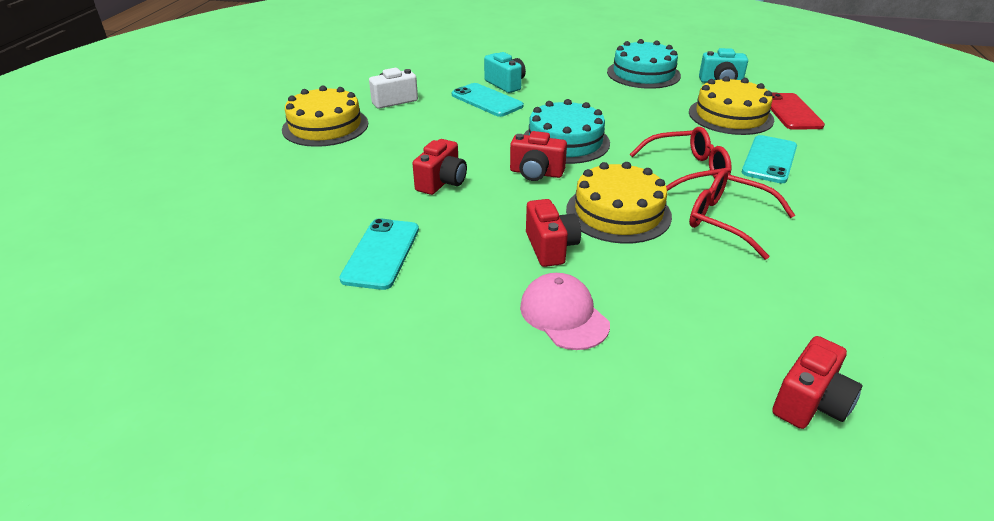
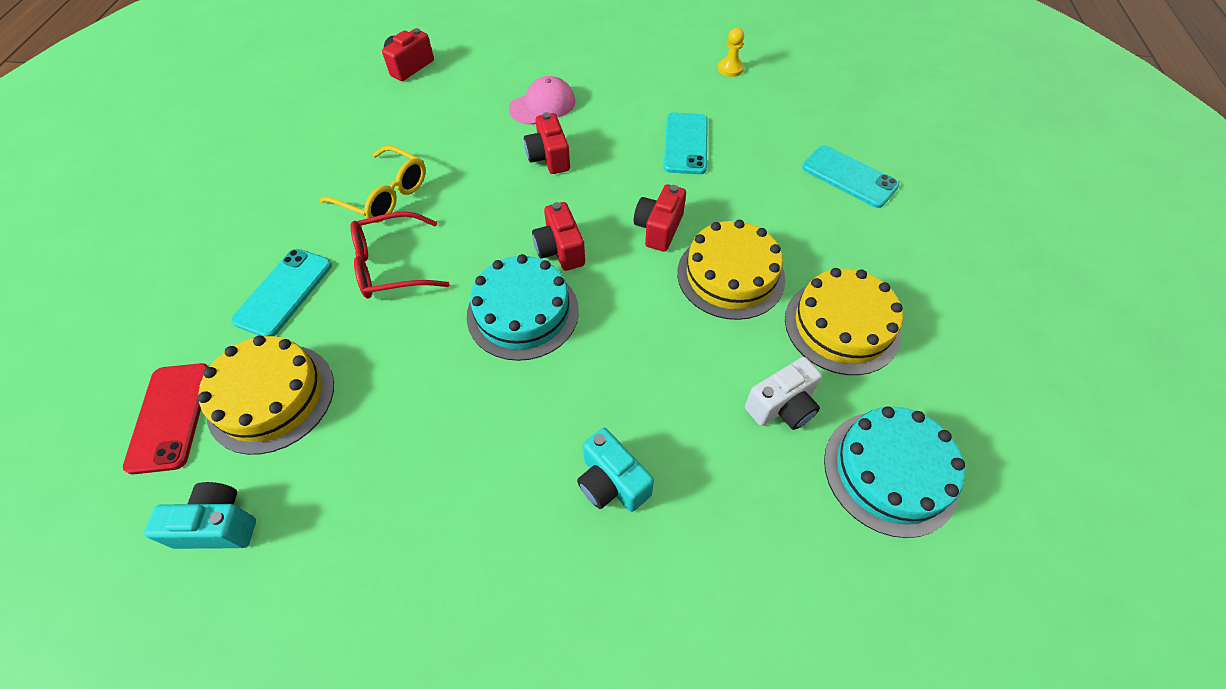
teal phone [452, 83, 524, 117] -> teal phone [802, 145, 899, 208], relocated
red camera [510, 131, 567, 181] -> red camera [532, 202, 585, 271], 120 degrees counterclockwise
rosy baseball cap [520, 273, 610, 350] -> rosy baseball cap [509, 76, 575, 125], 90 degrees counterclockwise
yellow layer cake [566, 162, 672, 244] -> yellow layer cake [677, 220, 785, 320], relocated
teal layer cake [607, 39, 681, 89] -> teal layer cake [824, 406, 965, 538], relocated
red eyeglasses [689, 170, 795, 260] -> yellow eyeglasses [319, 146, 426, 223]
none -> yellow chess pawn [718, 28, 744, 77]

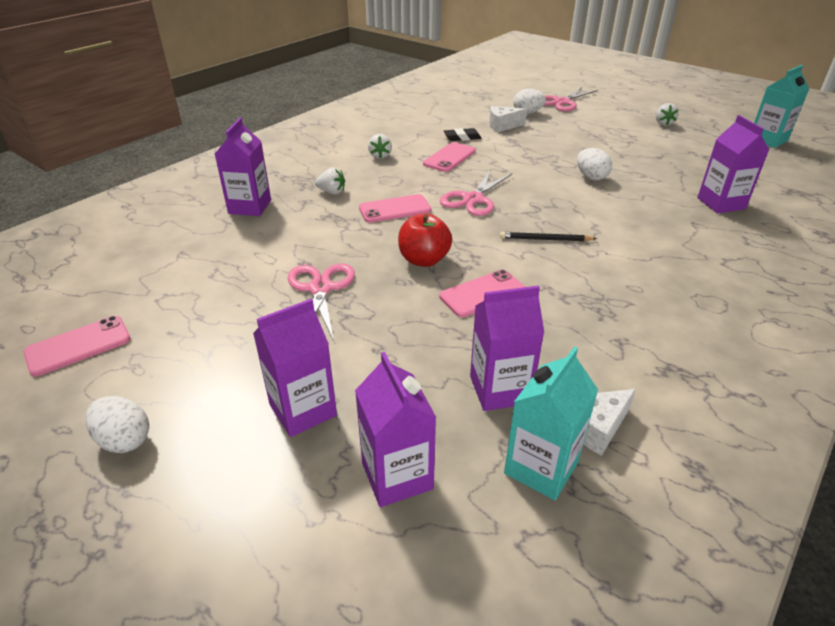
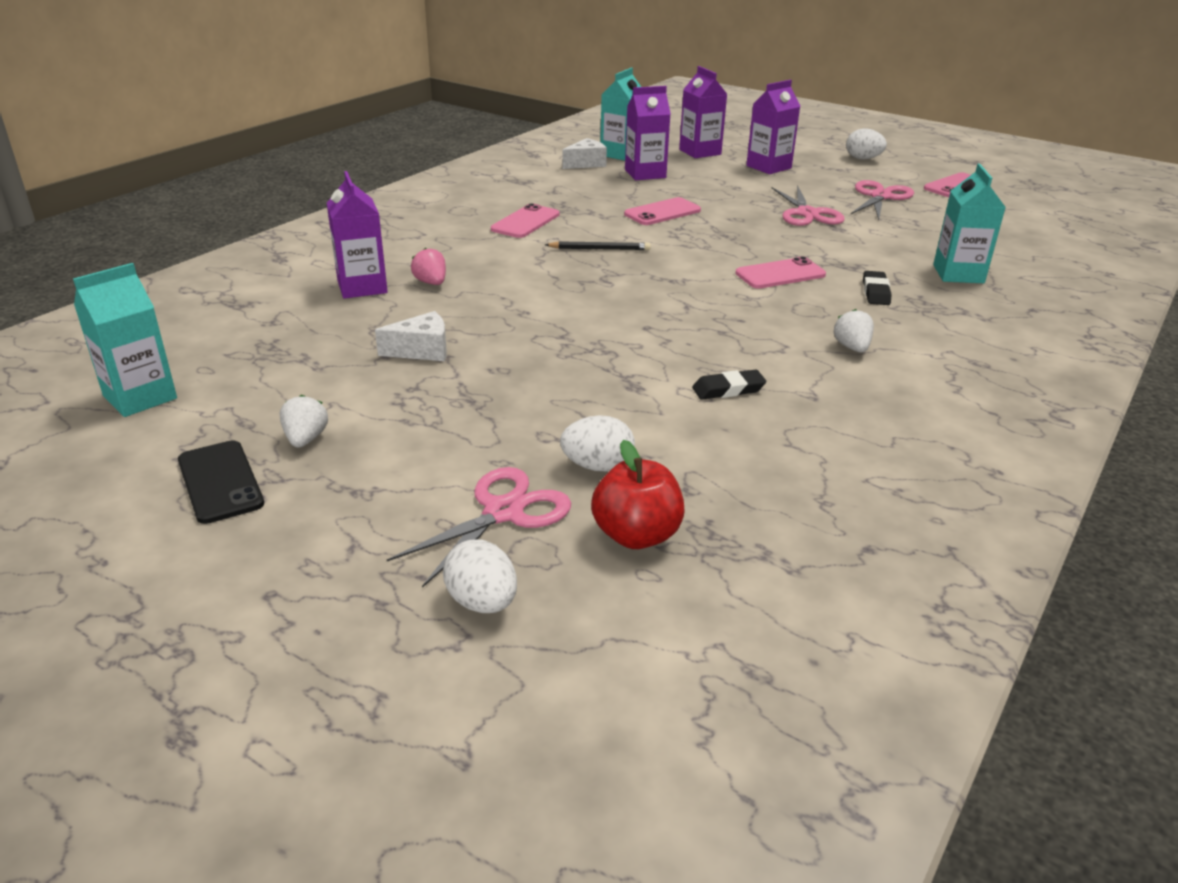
royal purple juice carton [215, 118, 271, 216] -> teal juice carton [933, 164, 1006, 283]
pure white strawberry [315, 167, 345, 194] -> jet-black eraser [863, 271, 891, 305]
red apple fruit [398, 214, 452, 267] -> red apple fruit [591, 440, 685, 549], relocated
rosy phone [423, 142, 476, 172] -> rosy phone [491, 203, 559, 238], relocated
rosy pair of scissors [439, 171, 512, 216] -> rosy pair of scissors [851, 180, 914, 220], relocated
pure white cheese [489, 106, 527, 133] -> pure white cheese [375, 311, 447, 361], relocated
pure white egg shape [577, 148, 612, 180] -> pure white egg shape [443, 540, 517, 613], relocated
none -> jet-black phone [178, 440, 264, 524]
none -> rosy strawberry [411, 248, 446, 285]

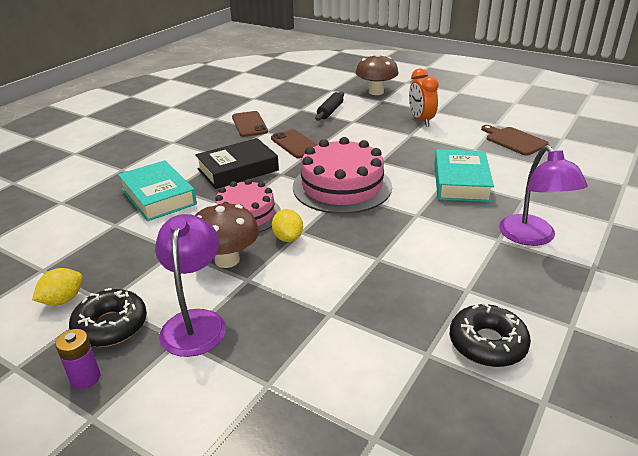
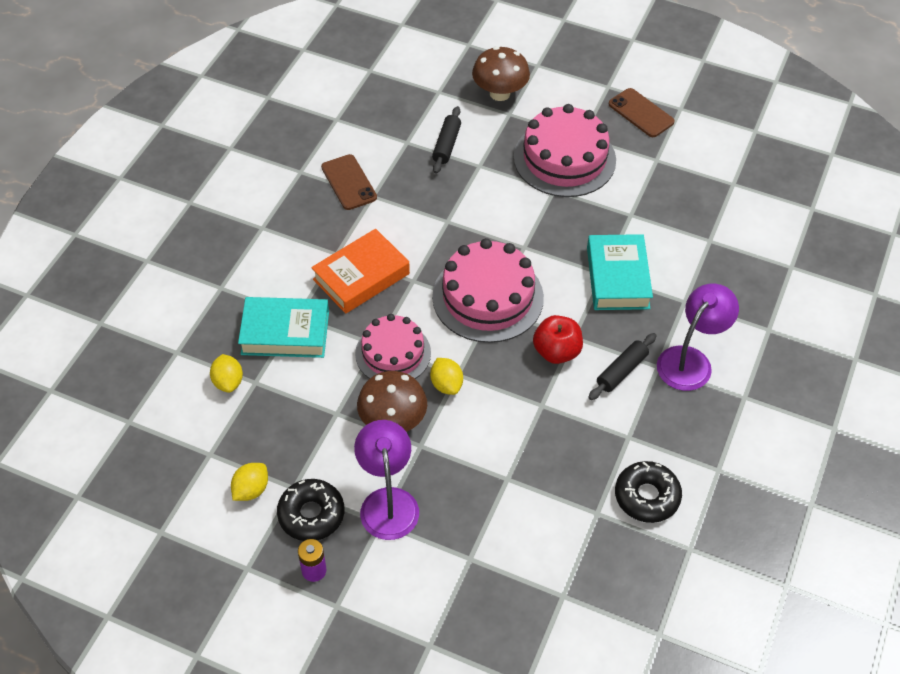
teal hardcover [118, 160, 197, 221] -> teal hardcover [238, 297, 329, 358], 45 degrees counterclockwise
jet-black hardcover [195, 138, 279, 189] -> orange-coloured hardcover [311, 229, 410, 314]
russet phone [271, 129, 317, 158] -> russet phone [609, 88, 675, 137], relocated
orange-coloured clock [409, 68, 439, 127] -> rosy layer cake [514, 104, 616, 197]
russet chopping board [481, 125, 549, 156] -> none
royal purple lamp [499, 145, 588, 246] -> royal purple lamp [657, 284, 739, 391], 120 degrees counterclockwise
none -> yellow citrus fruit [210, 354, 243, 393]
none -> red apple fruit [533, 315, 583, 364]
none -> jet-black pastry roller [588, 333, 657, 400]

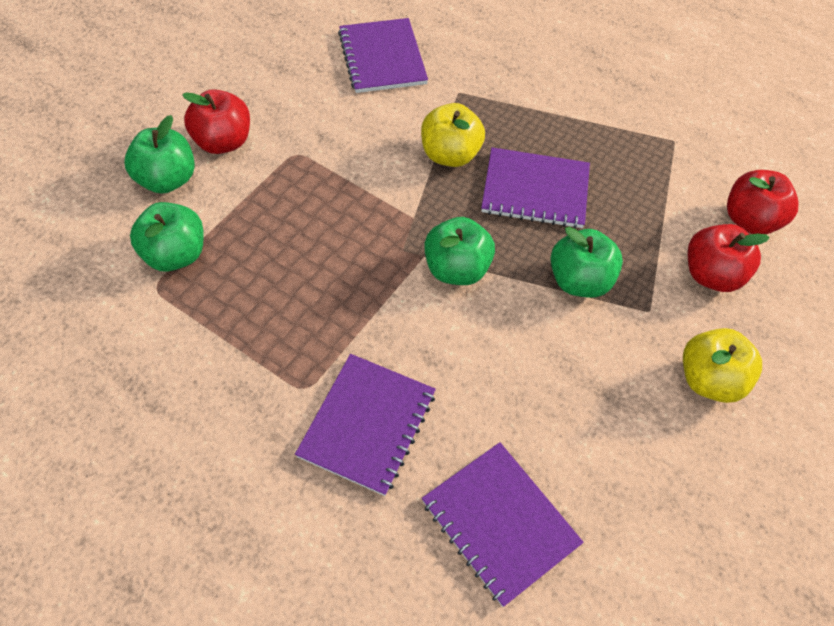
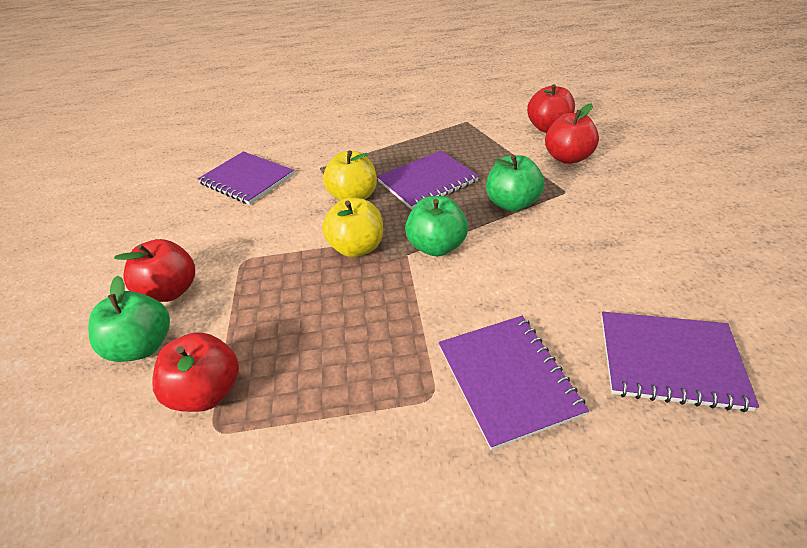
leaf-green apple fruit [130, 202, 204, 271] -> red apple fruit [152, 332, 239, 412]
yellow apple fruit [683, 328, 762, 403] -> yellow apple fruit [322, 198, 383, 257], relocated

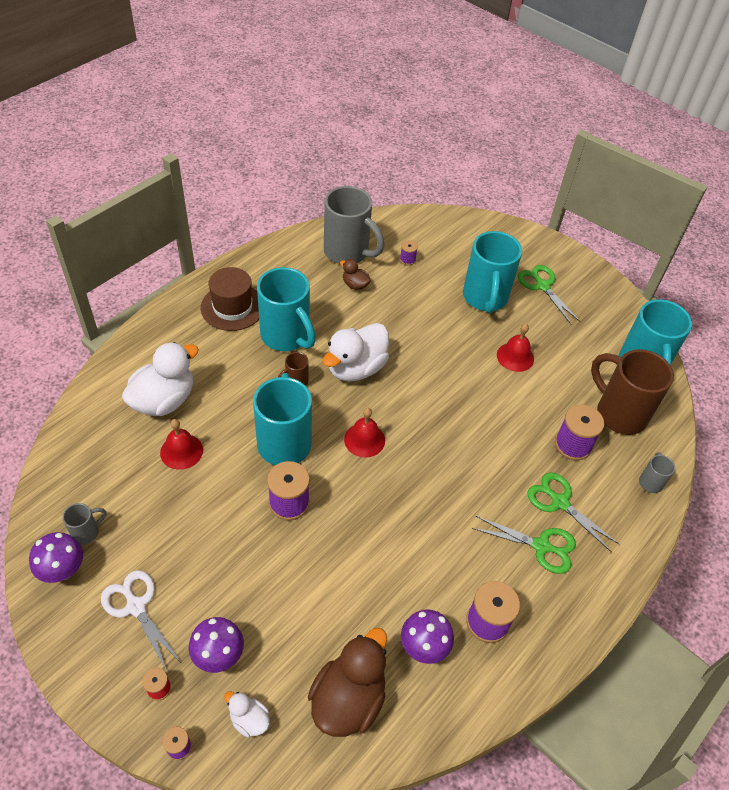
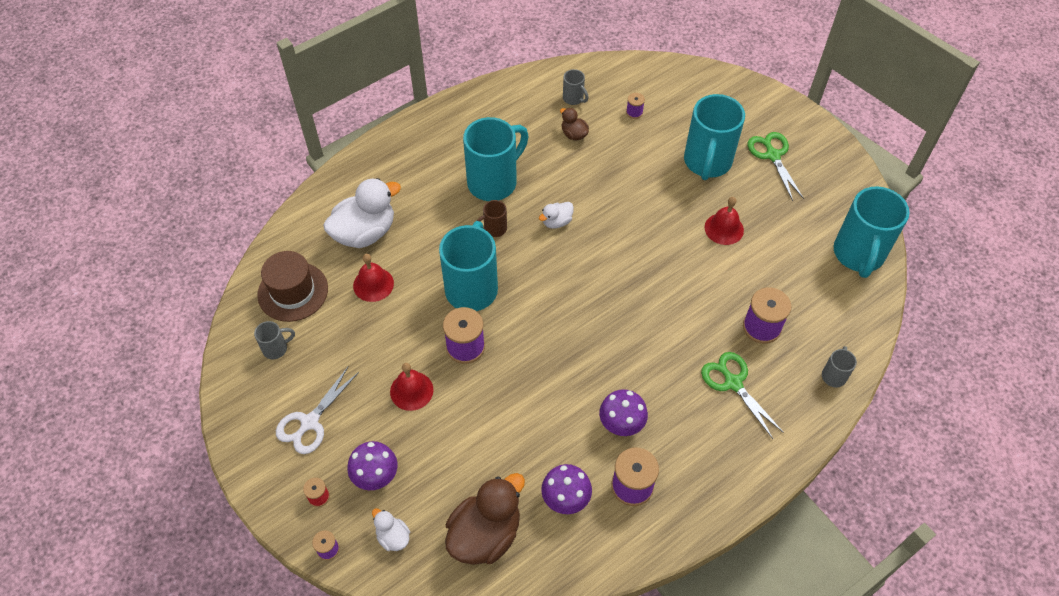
royal purple mushroom [29, 532, 83, 583] -> royal purple mushroom [599, 389, 648, 436], relocated
pure white pair of scissors [101, 570, 181, 671] -> pure white pair of scissors [276, 366, 359, 454], 120 degrees counterclockwise
russet hat [201, 267, 259, 331] -> russet hat [257, 251, 328, 322], relocated
teal tea mug [257, 267, 316, 351] -> teal tea mug [463, 117, 529, 201], 105 degrees counterclockwise
pure white toy duck [322, 323, 389, 382] -> pure white toy duck [539, 202, 574, 228], x0.48
ash-grey tea mug [324, 186, 384, 264] -> ash-grey tea mug [563, 69, 589, 105], x0.45
red hand bell [344, 408, 385, 458] -> red hand bell [390, 363, 434, 411], relocated
leaf-green pair of scissors [472, 516, 576, 574] -> none
russet tea mug [591, 349, 674, 435] -> none

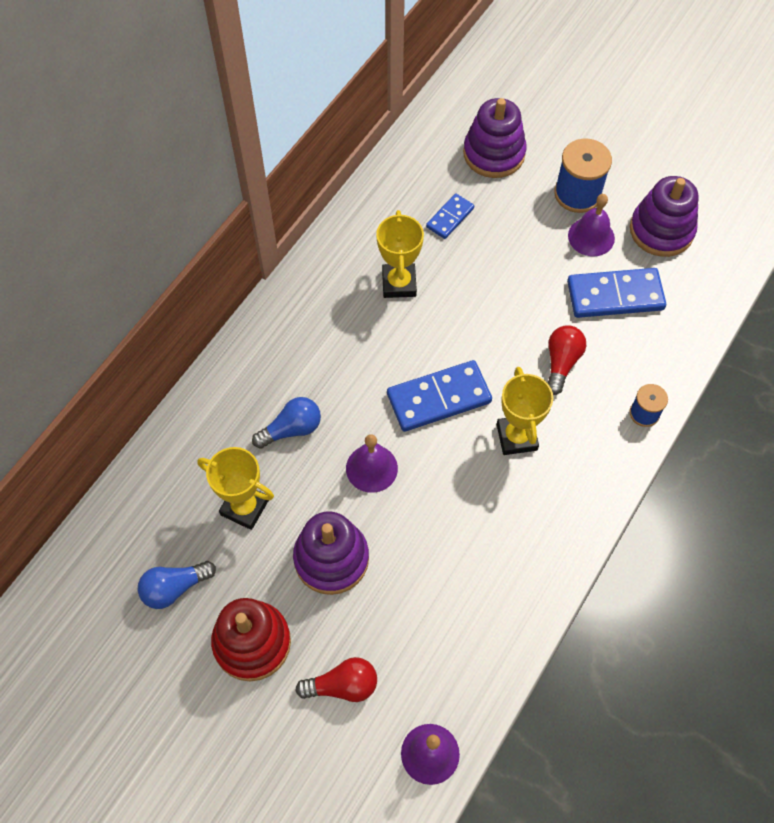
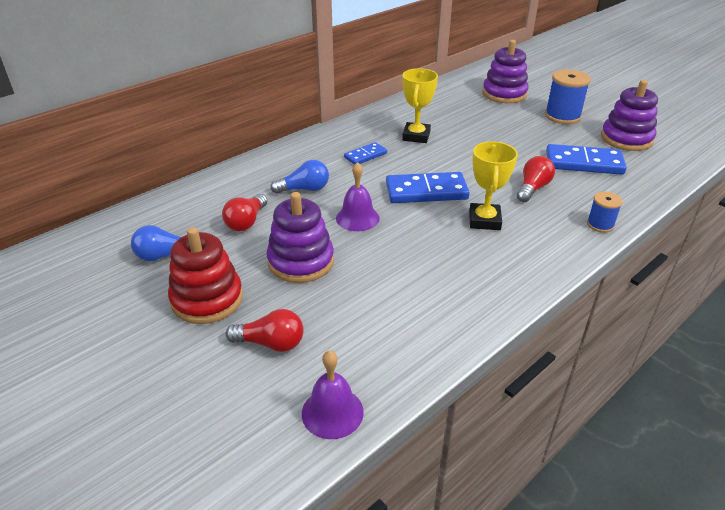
yellow trophy [197, 447, 274, 530] -> red light bulb [222, 194, 267, 231]
blue domino piece [426, 193, 474, 239] -> blue domino piece [344, 142, 387, 165], relocated
royal purple hand bell [568, 194, 615, 256] -> none

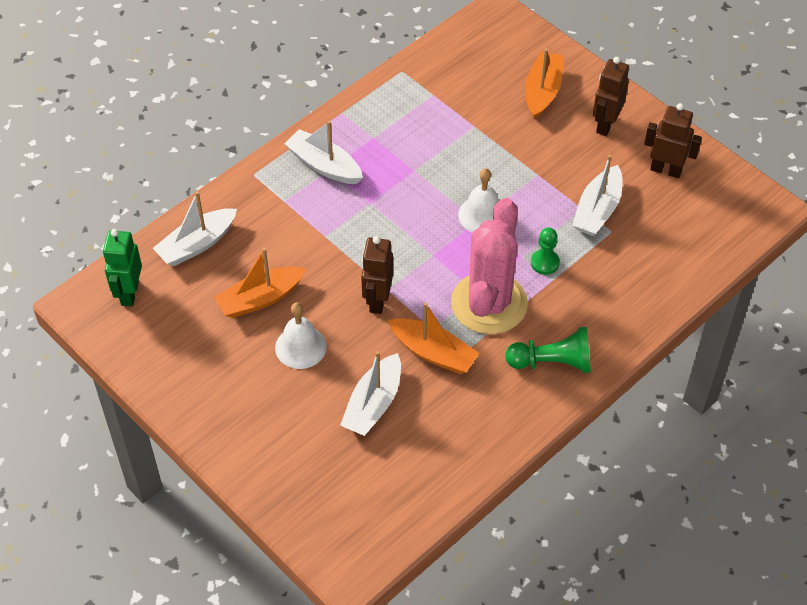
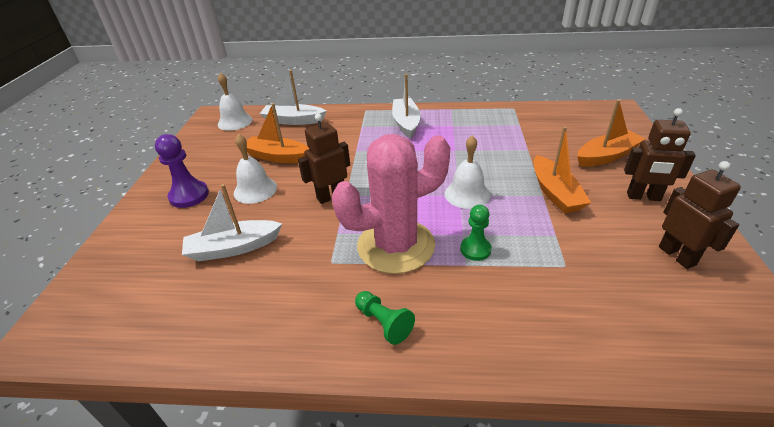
leaf-green toy robot [103, 229, 142, 307] -> pure white hand bell [218, 73, 252, 131]
orange-coloured sailboat [388, 302, 479, 374] -> orange-coloured sailboat [534, 126, 591, 213], relocated
leaf-green chess pawn [505, 327, 591, 373] -> leaf-green chess pawn [355, 291, 415, 345], x0.67
pure white sailboat [572, 155, 622, 236] -> none
russet toy robot [593, 57, 629, 136] -> russet toy robot [624, 108, 696, 201], 150 degrees counterclockwise
none -> royal purple chess pawn [155, 134, 209, 208]

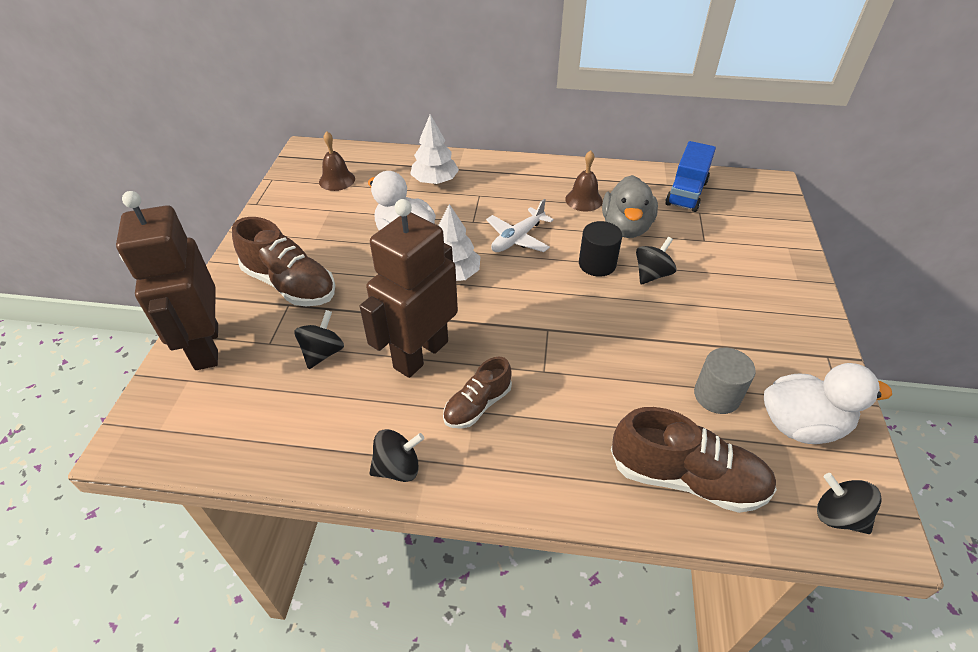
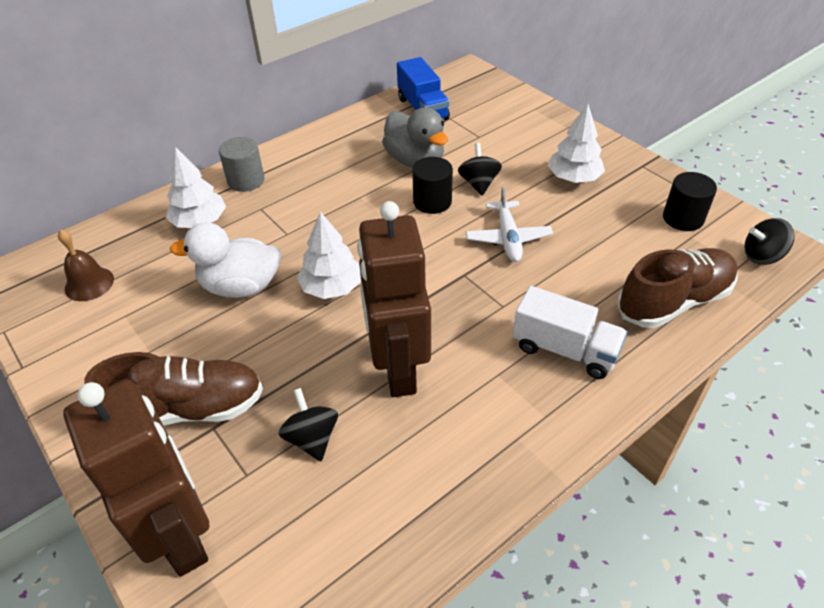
russet toy robot [116, 191, 218, 370] -> russet toy robot [63, 380, 209, 577], 150 degrees counterclockwise
jet-black whirligig [369, 429, 424, 482] -> none
russet shoe [443, 357, 512, 429] -> none
pure white aeroplane [486, 199, 554, 252] -> pure white aeroplane [466, 186, 553, 262], relocated
russet hand bell [565, 150, 603, 212] -> none
ash-grey cylinder shape [694, 348, 756, 414] -> ash-grey cylinder shape [219, 137, 264, 192], relocated
pure white toy duck [764, 363, 892, 444] -> jet-black cylinder shape [663, 172, 717, 231]
none -> pure white lorry [513, 286, 627, 379]
none -> pure white tree [548, 104, 605, 183]

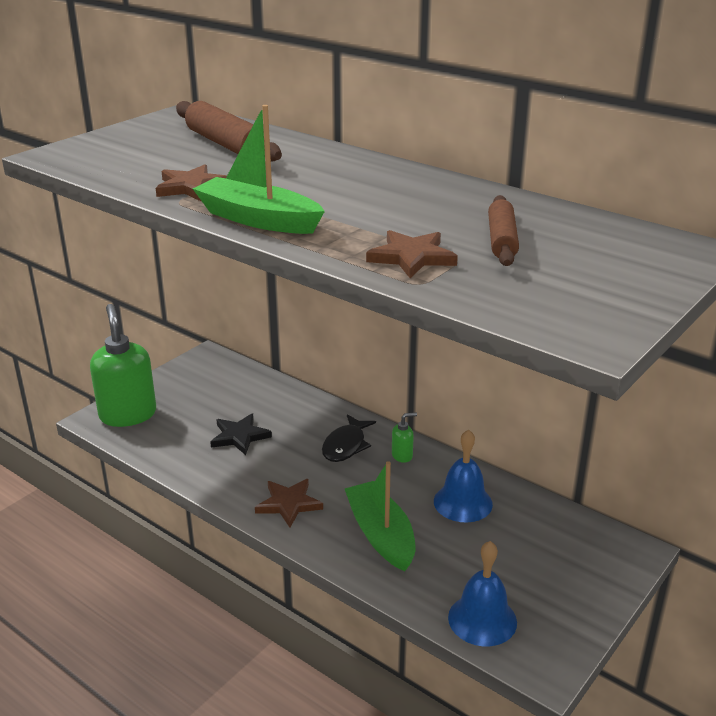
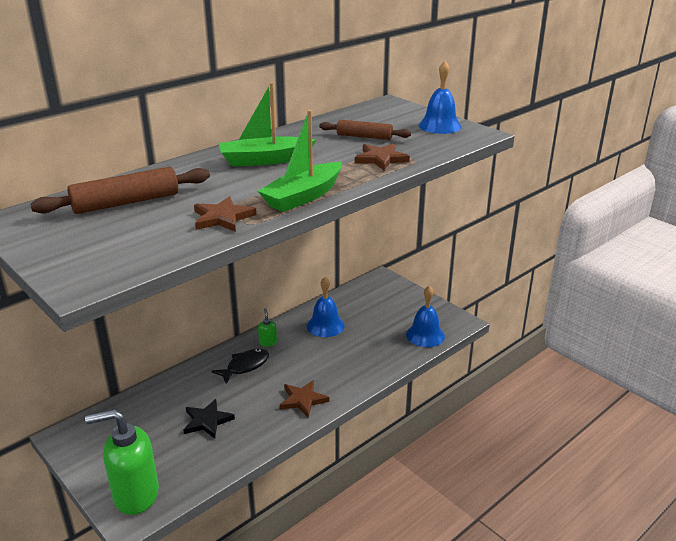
jet-black fish [322, 414, 376, 462] -> jet-black fish [211, 349, 269, 384], 75 degrees counterclockwise
leaf-green sailboat [345, 461, 416, 571] -> leaf-green sailboat [219, 82, 316, 166], relocated
none -> blue hand bell [418, 61, 462, 134]

